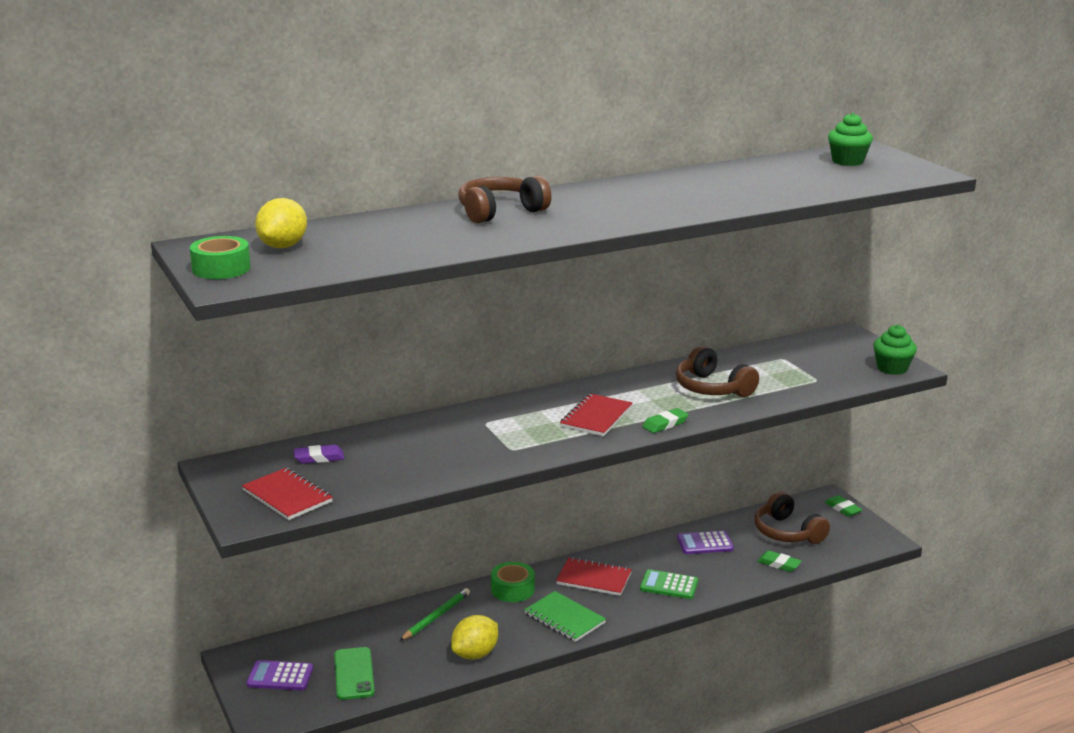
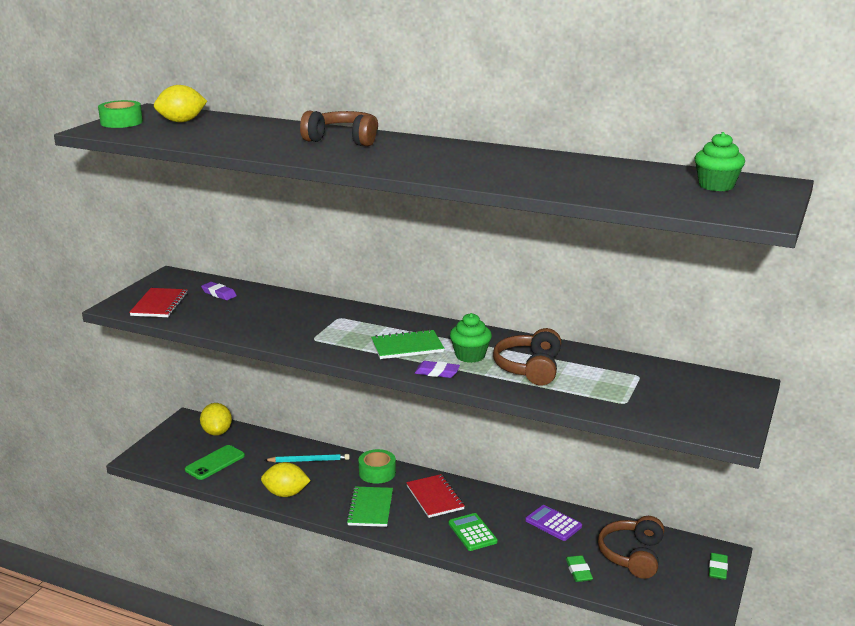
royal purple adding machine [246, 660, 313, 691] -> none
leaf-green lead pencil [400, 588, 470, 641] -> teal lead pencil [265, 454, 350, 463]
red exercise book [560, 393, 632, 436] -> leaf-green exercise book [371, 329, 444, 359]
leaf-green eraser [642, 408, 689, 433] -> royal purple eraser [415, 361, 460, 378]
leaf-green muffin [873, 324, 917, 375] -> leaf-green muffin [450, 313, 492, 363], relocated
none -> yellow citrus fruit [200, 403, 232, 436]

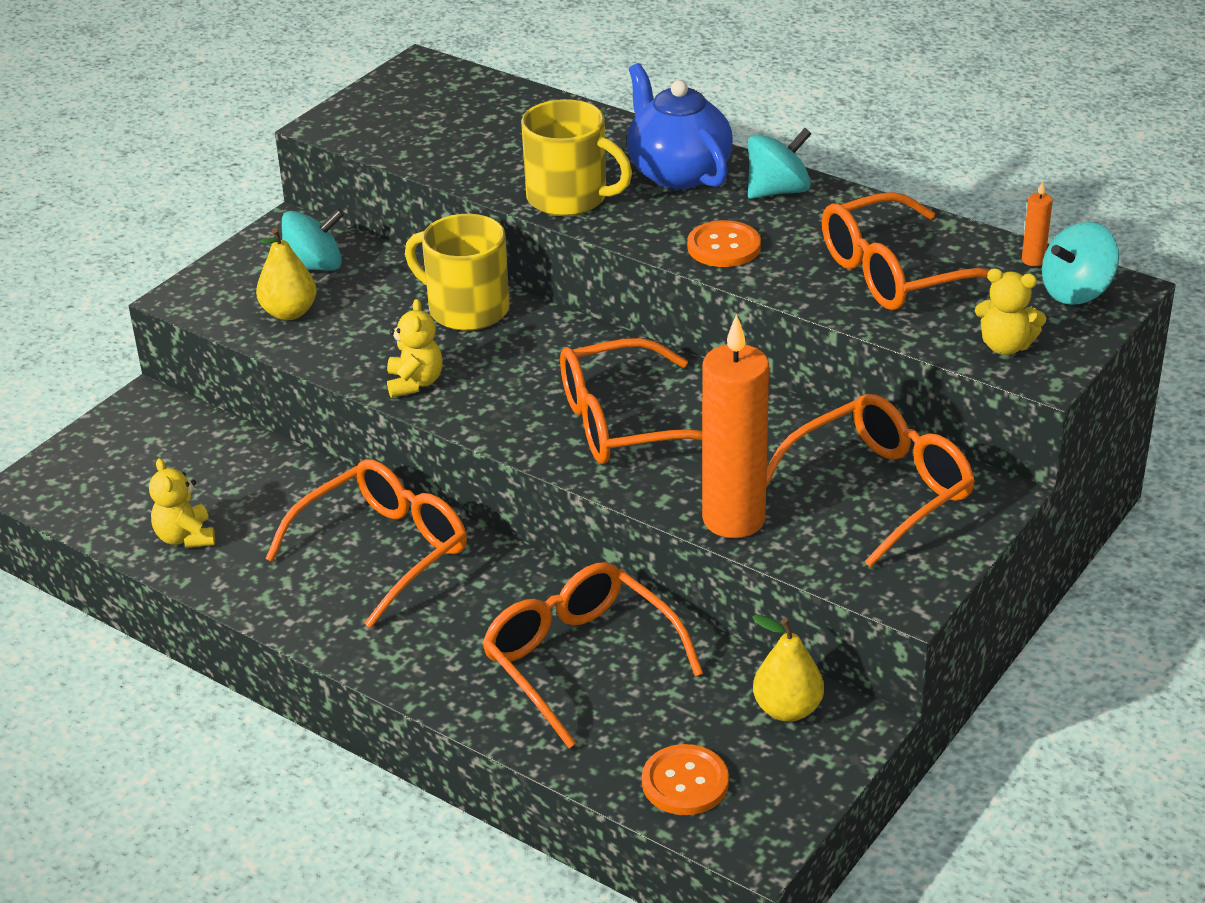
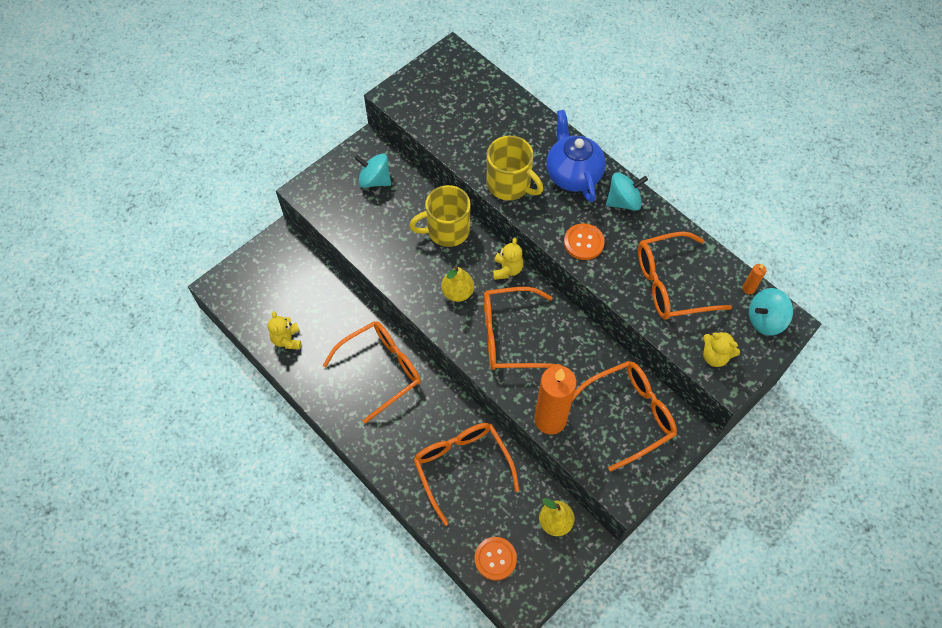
yellow toy pear [256, 228, 317, 320] -> yellow toy pear [441, 266, 474, 302], relocated
teal whirligig [282, 209, 344, 271] -> teal whirligig [354, 154, 391, 188], 150 degrees counterclockwise
yellow teddy bear [387, 299, 443, 398] -> yellow teddy bear [493, 238, 523, 280], relocated
yellow tea mug [405, 214, 509, 331] -> yellow tea mug [409, 185, 470, 247], 60 degrees counterclockwise

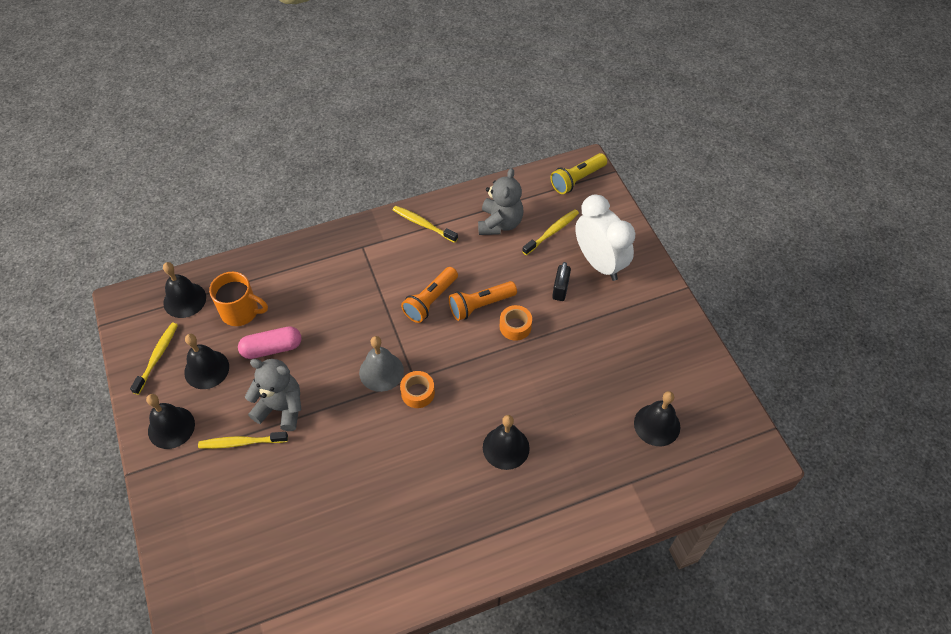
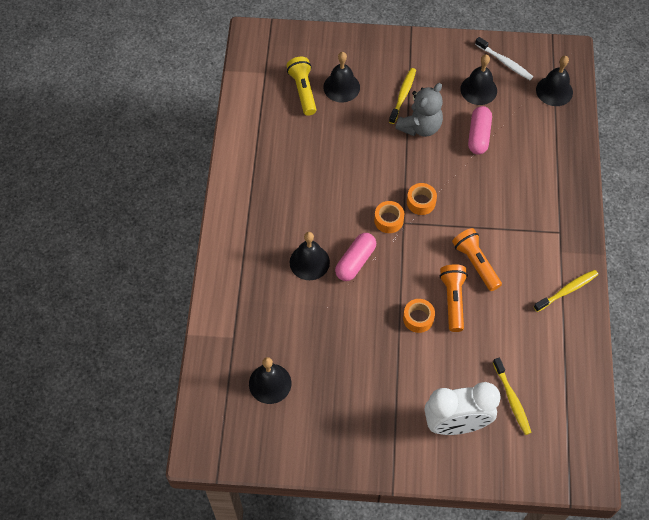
yellow toothbrush [130, 323, 178, 395] -> pure white toothbrush [475, 37, 533, 80]
jet-black hand bell [146, 394, 195, 449] -> jet-black hand bell [323, 52, 360, 102], relocated
orange-coloured tea mug [209, 272, 268, 326] -> none
ash-grey hand bell [359, 336, 404, 392] -> orange-coloured roll of tape [407, 183, 437, 215]
ash-grey teddy bear [478, 168, 523, 235] -> none
yellow flashlight [551, 153, 607, 194] -> yellow flashlight [286, 57, 317, 116], relocated
jet-black small lock [552, 262, 571, 301] -> none
none -> rosy capsule [335, 233, 376, 281]

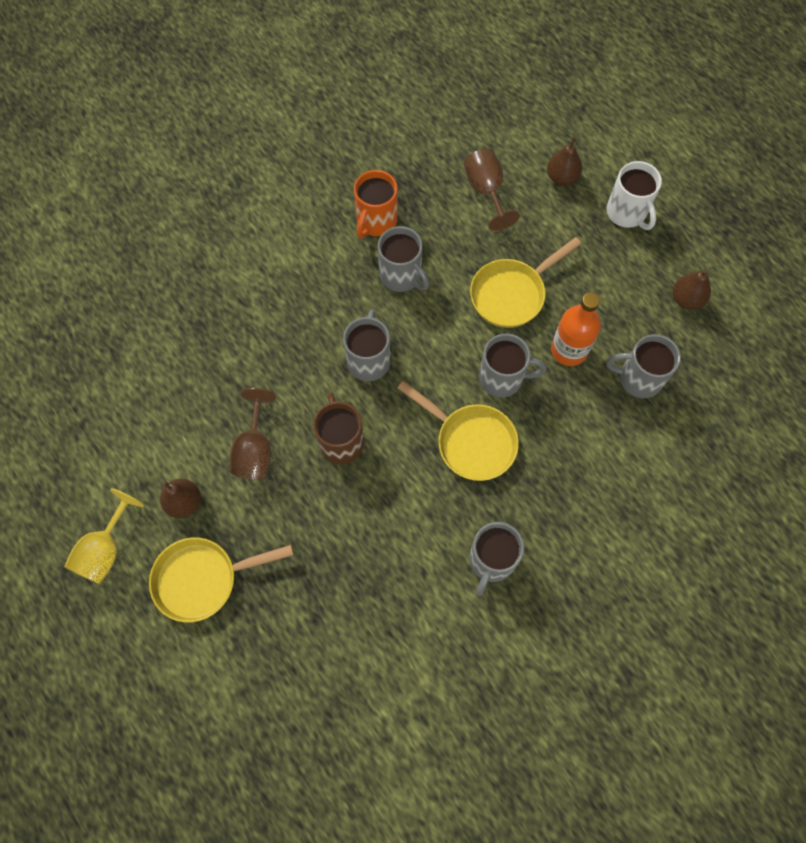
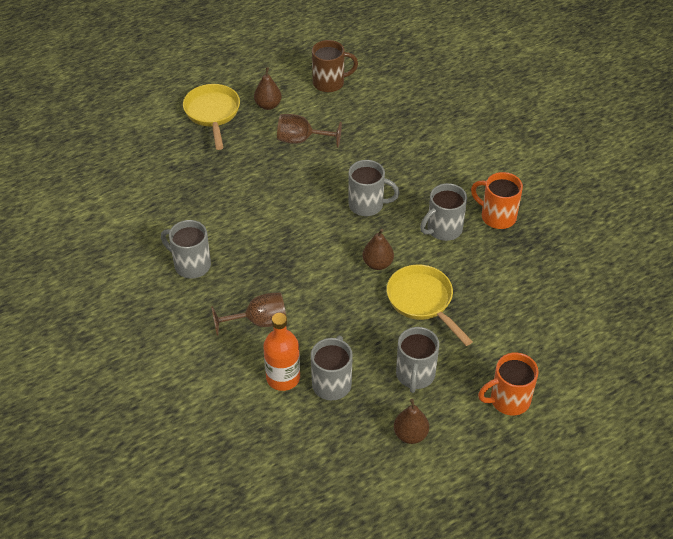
yellow goblet [64, 488, 144, 584] -> none
russet tea mug [313, 392, 364, 464] -> russet tea mug [312, 40, 358, 92], relocated
yellow skillet [398, 381, 519, 481] -> none
russet goblet [464, 148, 520, 231] -> russet goblet [211, 292, 286, 336], relocated
ash-grey tea mug [479, 334, 547, 398] -> ash-grey tea mug [396, 327, 439, 393], relocated
russet toy pear [547, 137, 582, 186] -> russet toy pear [363, 229, 394, 270], relocated
orange-coloured flask [551, 292, 601, 366] -> orange-coloured flask [263, 313, 300, 391], relocated
pure white tea mug [606, 161, 662, 230] -> orange-coloured tea mug [478, 352, 539, 415]

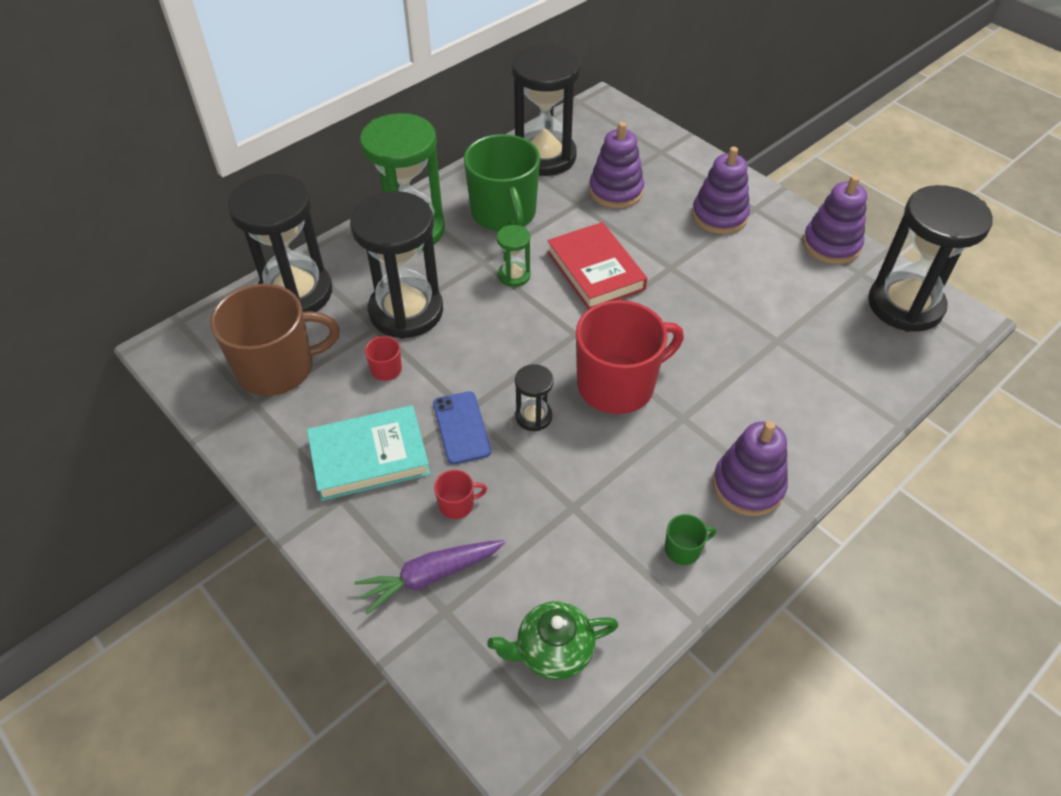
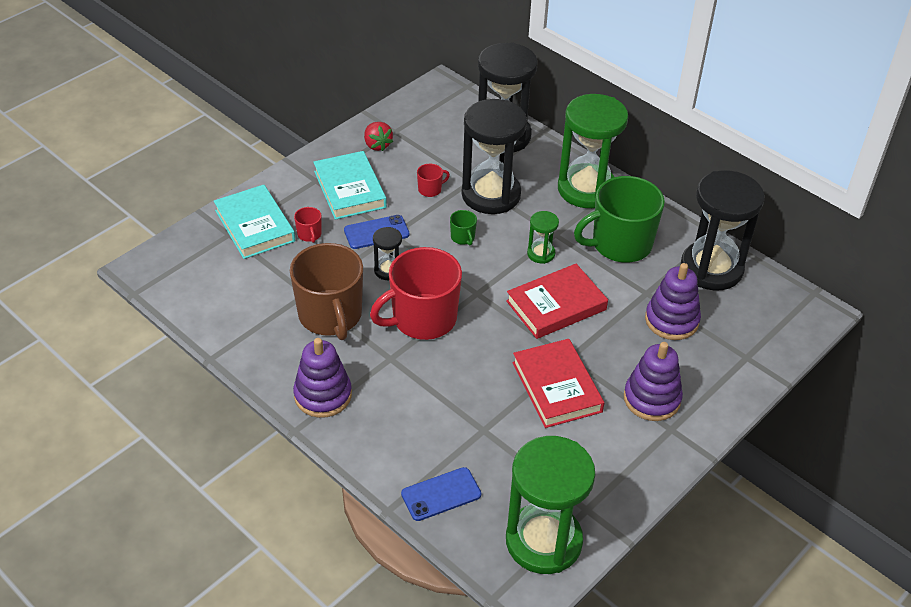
russet tea mug [210, 284, 340, 396] -> russet tea mug [290, 243, 363, 340], relocated
royal purple toy carrot [355, 540, 505, 614] -> teal hardcover [214, 185, 295, 259]
leaf-green teapot [487, 601, 618, 680] -> none
red tea mug [576, 300, 684, 414] -> red tea mug [370, 247, 462, 340], 90 degrees clockwise
leaf-green tea mug [665, 514, 716, 565] -> leaf-green tea mug [450, 210, 477, 245], relocated
royal purple stacking toy [803, 175, 867, 264] -> none
jet-black sandglass [868, 185, 993, 332] -> leaf-green sandglass [506, 436, 595, 574]
none -> red strawberry [364, 122, 393, 151]
none -> blue phone [401, 467, 481, 521]
none -> red hardcover [512, 339, 604, 428]

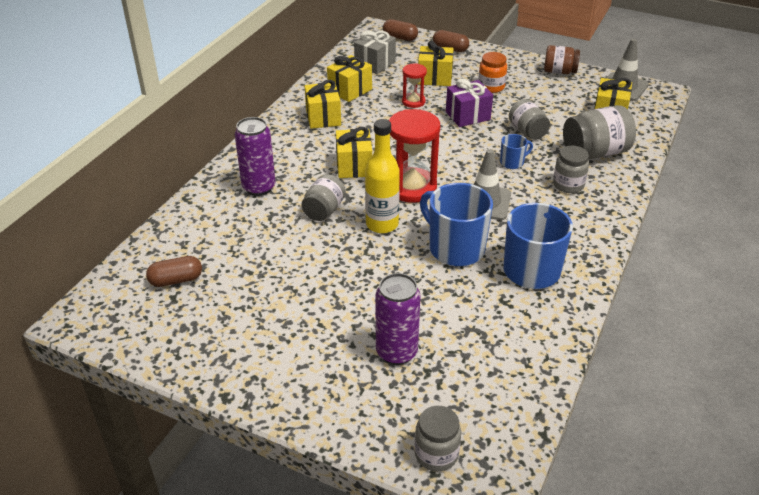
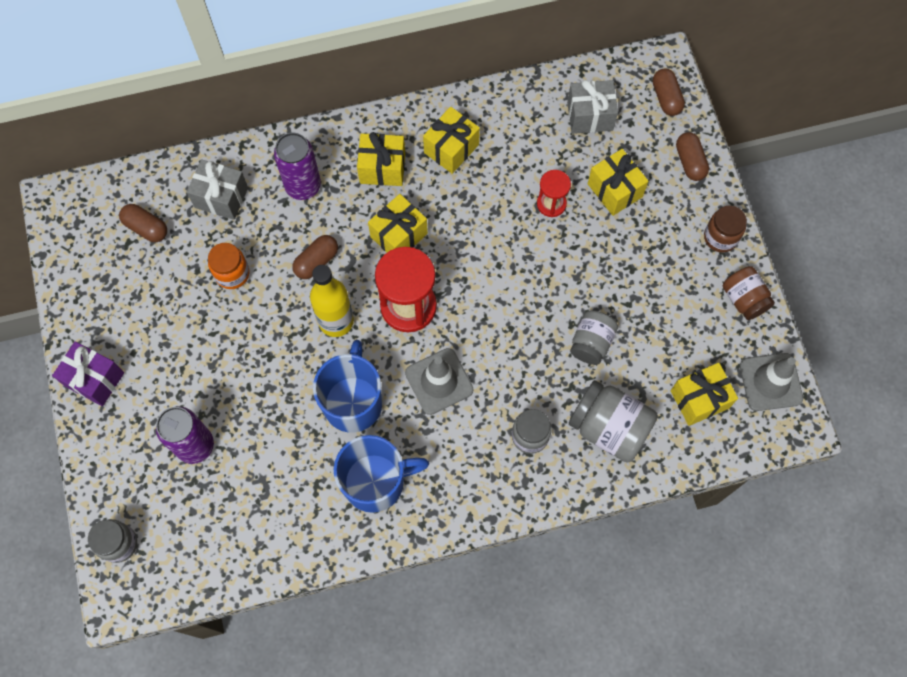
ash-grey jam jar [301, 174, 346, 221] -> russet capsule [293, 235, 338, 279]
yellow present [327, 55, 372, 102] -> yellow present [357, 132, 405, 186], relocated
royal purple present [446, 78, 493, 127] -> royal purple present [52, 341, 124, 406], relocated
orange-coloured jam jar [478, 52, 507, 93] -> orange-coloured jam jar [208, 243, 249, 289], relocated
blue tea mug [500, 134, 533, 169] -> none
none -> ash-grey present [187, 159, 248, 220]
none -> russet jam jar [704, 205, 747, 253]

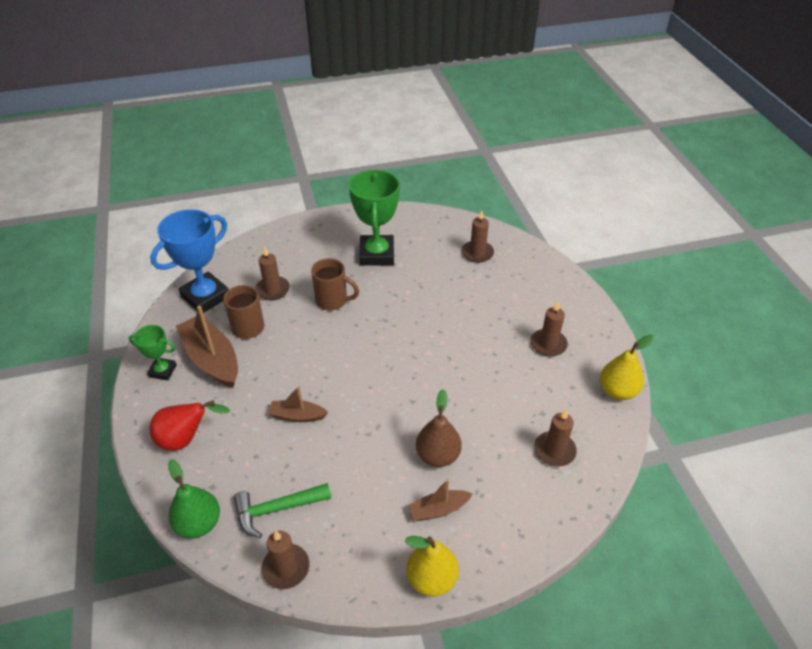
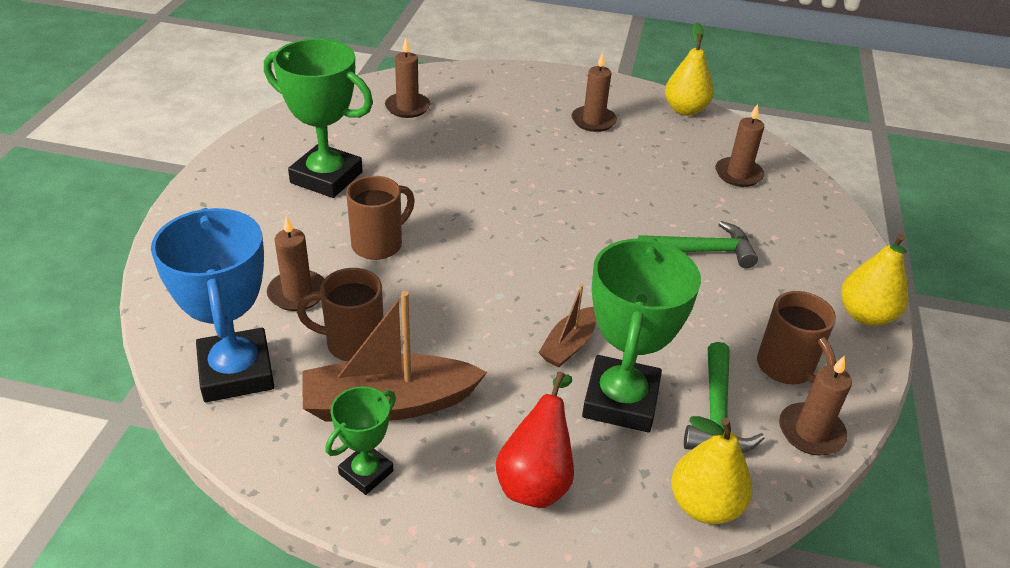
leaf-green toy pear [168, 459, 220, 538] -> yellow toy pear [671, 416, 752, 524]
russet sailboat [408, 479, 472, 521] -> none
russet toy pear [416, 389, 462, 467] -> leaf-green hammer [638, 221, 758, 268]
none -> leaf-green trophy [582, 238, 701, 432]
none -> russet tea mug [757, 291, 836, 385]

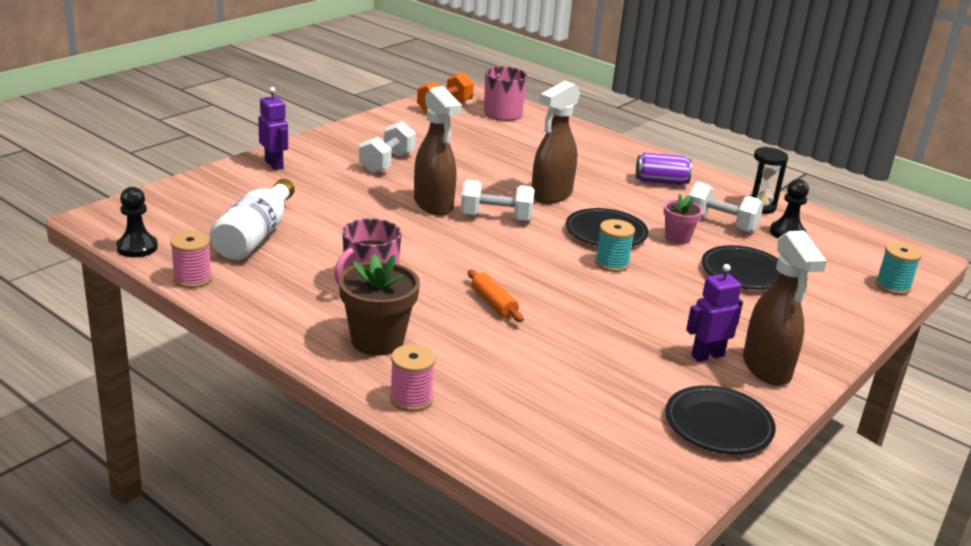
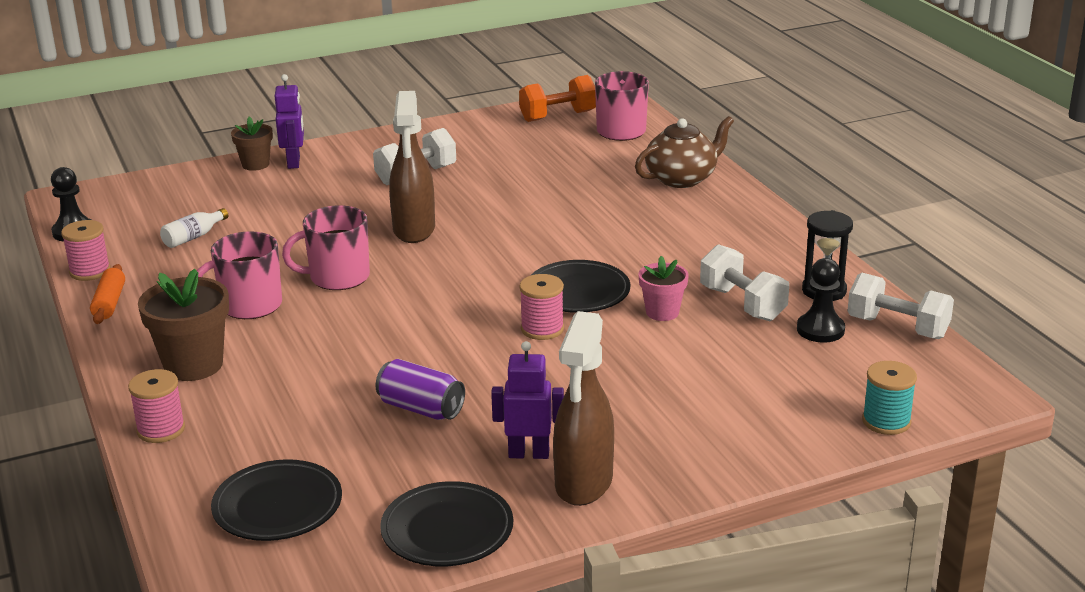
pure white flask [210, 179, 295, 260] -> pure white flask [160, 208, 228, 248], x0.49
pure white dumbbell [461, 180, 535, 221] -> pure white dumbbell [848, 273, 954, 339], relocated
orange-coloured pastry roller [468, 270, 524, 322] -> orange-coloured pastry roller [90, 264, 125, 324], relocated
russet spray bottle [532, 81, 581, 204] -> none
teal spool [595, 219, 635, 272] -> rosy spool [520, 274, 564, 340]
royal purple soda can [636, 153, 692, 185] -> royal purple soda can [376, 359, 465, 420], relocated
jet-black flat dish [702, 245, 779, 290] -> jet-black flat dish [211, 459, 342, 541], relocated
none -> russet flower pot [231, 117, 273, 171]
none -> rosy tea mug [282, 205, 370, 290]
none -> russet teapot [635, 116, 734, 188]

